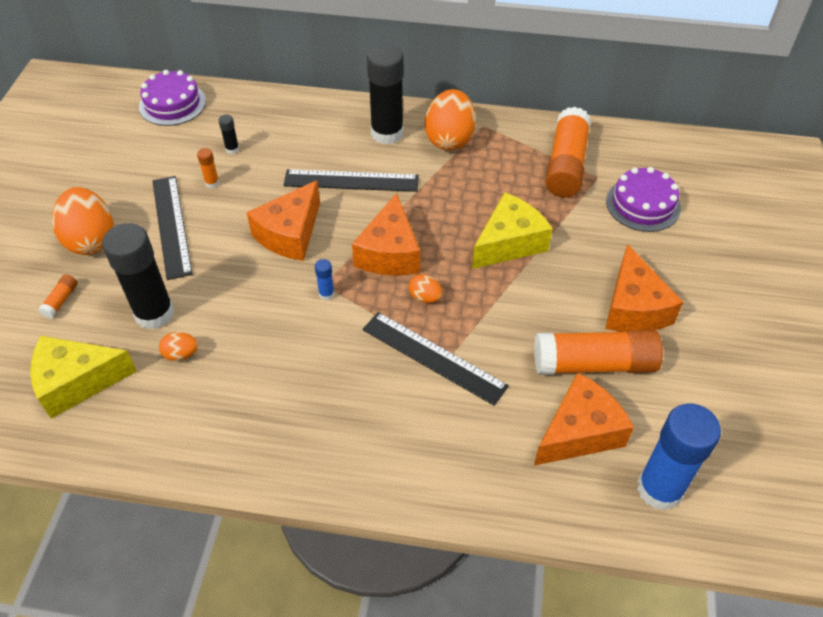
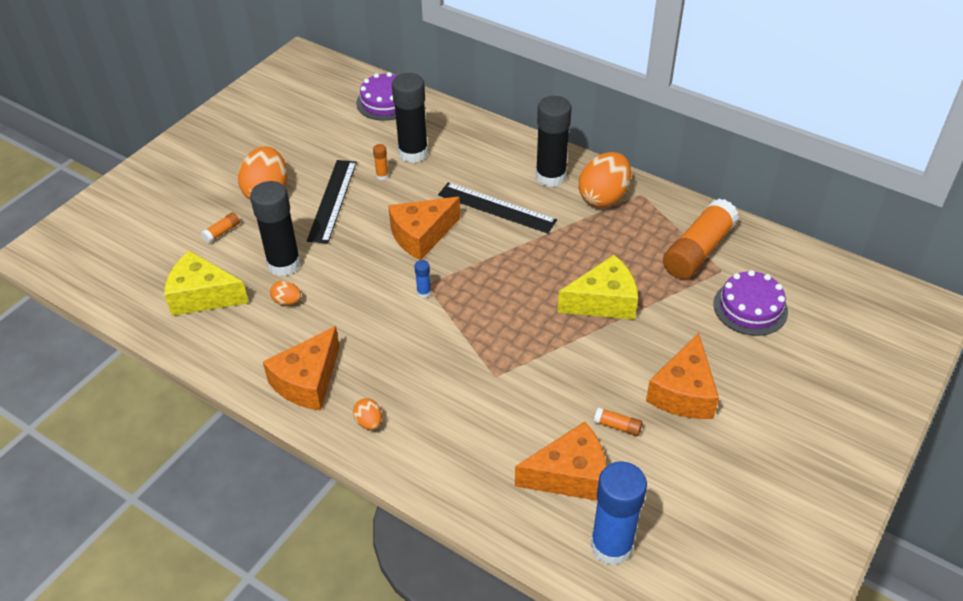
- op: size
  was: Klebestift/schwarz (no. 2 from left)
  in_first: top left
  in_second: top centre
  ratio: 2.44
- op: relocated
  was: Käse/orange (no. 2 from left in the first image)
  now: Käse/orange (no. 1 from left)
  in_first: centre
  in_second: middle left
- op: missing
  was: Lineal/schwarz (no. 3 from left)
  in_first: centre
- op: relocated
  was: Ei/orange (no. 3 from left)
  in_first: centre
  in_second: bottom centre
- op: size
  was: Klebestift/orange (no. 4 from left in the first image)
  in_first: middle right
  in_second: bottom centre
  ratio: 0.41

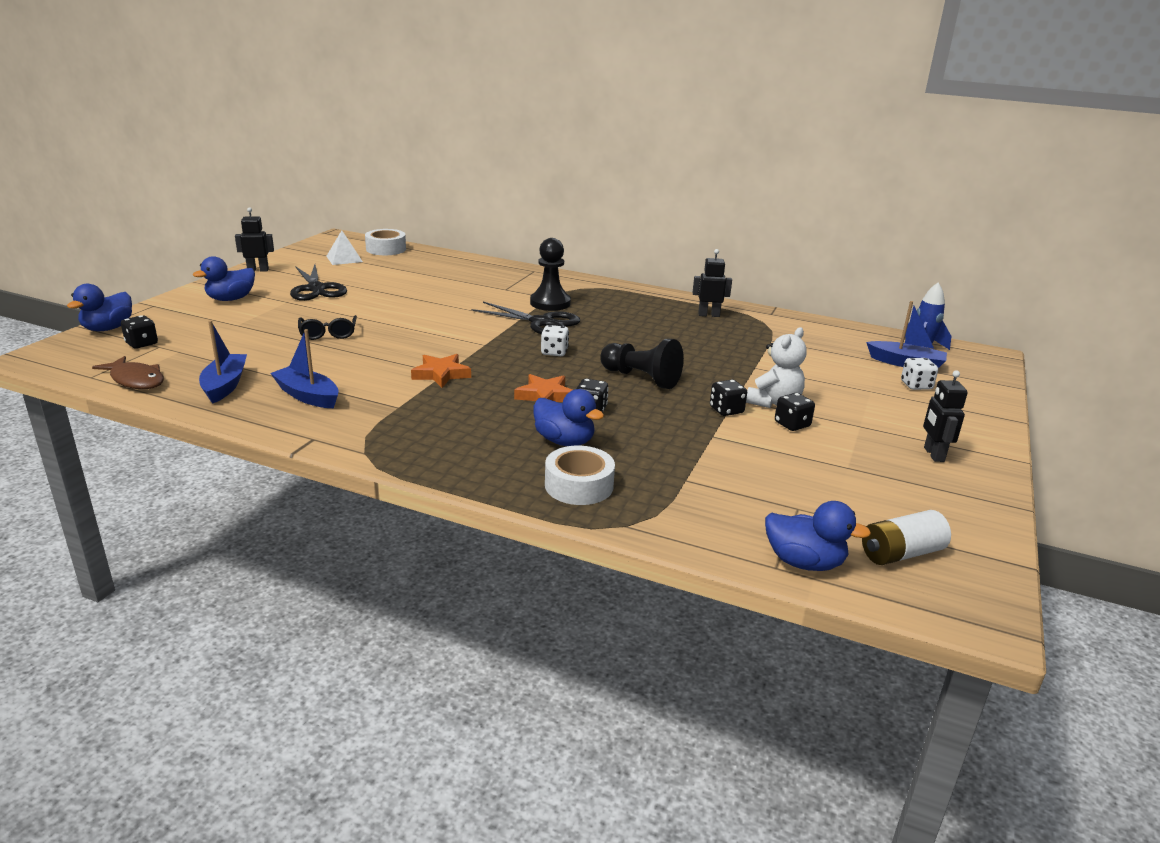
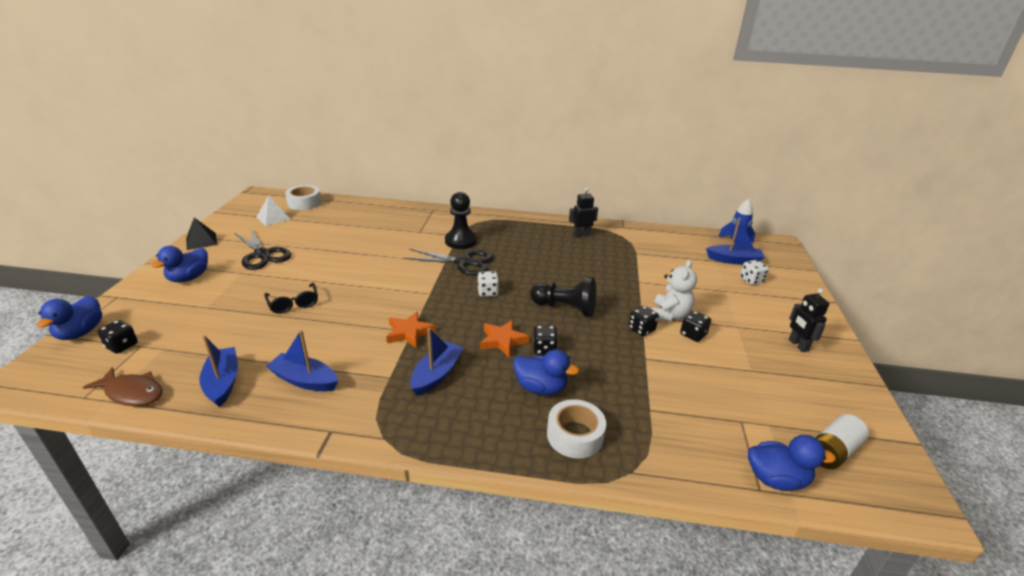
- op: exchanged
  was: Roboter/schwarz (no. 1 from left)
  now: Pyramide/schwarz
  in_first: top left
  in_second: middle left
- op: appeared
  now: Boot/blau (no. 3 from left)
  in_second: centre

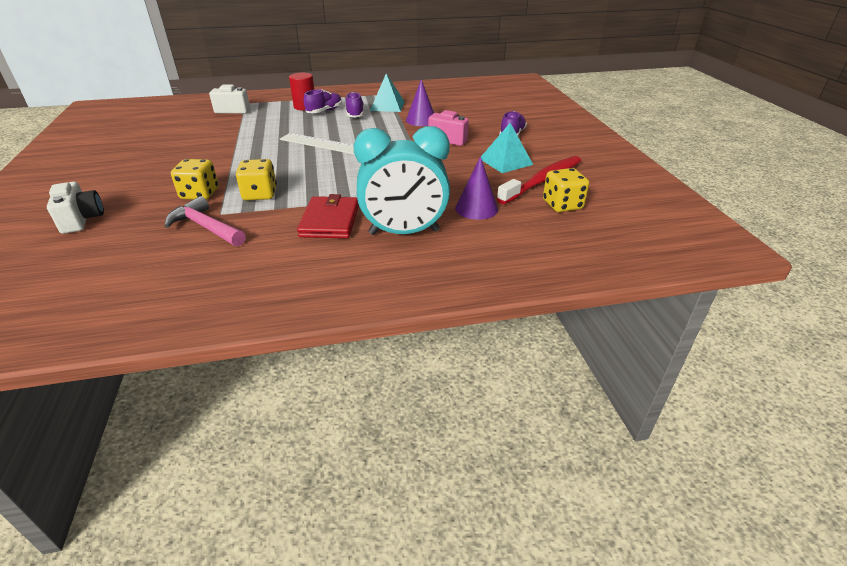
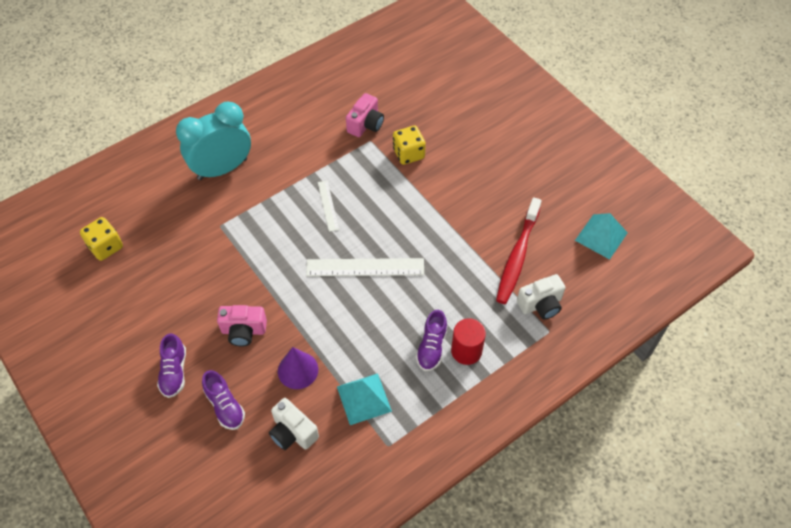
- op: relocated
  was: Kamera/weiß (no. 1 from left)
  in_first: middle left
  in_second: bottom centre
- op: exchanged
  was: Hammer/rosa
  now: Kamera/rosa (no. 2 from left)
  in_first: middle left
  in_second: top centre
- op: missing
  was: Spielwürfel/gelb (no. 2 from left)
  in_first: top left
- op: missing
  was: Geldbörse/rot
  in_first: centre
- op: relocated
  was: Schuh/lila (no. 2 from left)
  in_first: top centre
  in_second: bottom left
- op: missing
  was: Kegel/lila (no. 2 from left)
  in_first: top centre
- op: relocated
  was: Pyramide/türkis (no. 2 from left)
  in_first: top centre
  in_second: middle right
- op: relocated
  was: Zahnbürste/rot
  in_first: top centre
  in_second: centre
- op: appeared
  now: Lineal/weiß (no. 1 from left)
  in_second: centre

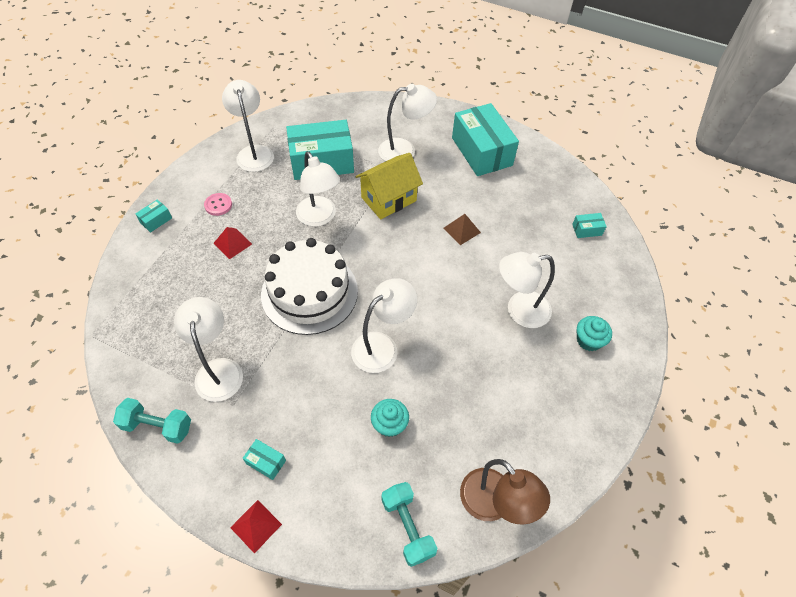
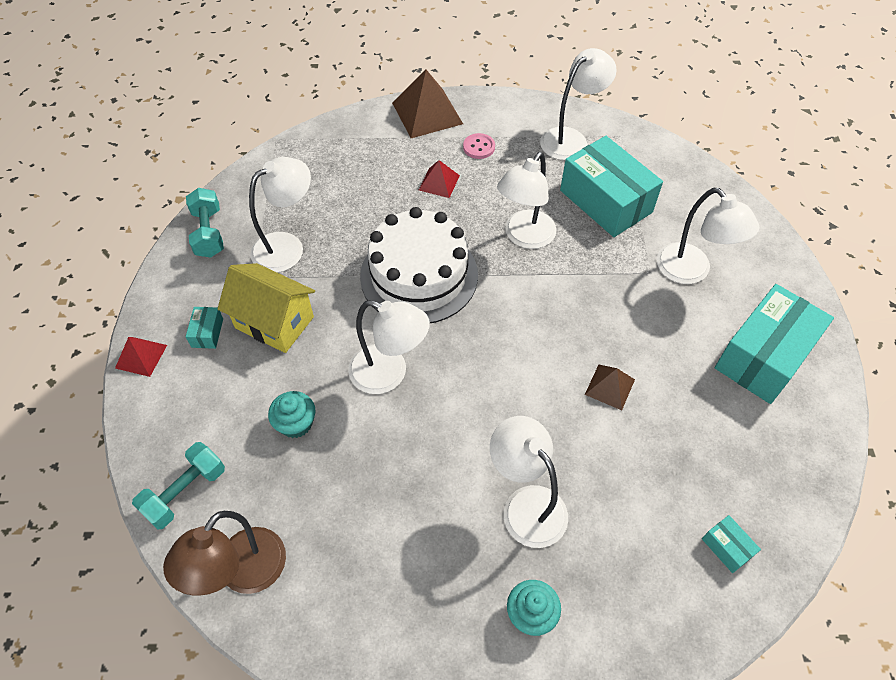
- op: exchanged
  was: Schachtel/türkis (no. 1 from left)
  now: Pyramide/braun (no. 1 from left)
  in_first: middle left
  in_second: top centre
- op: relocated
  was: Haus/gelb
  in_first: top centre
  in_second: middle left

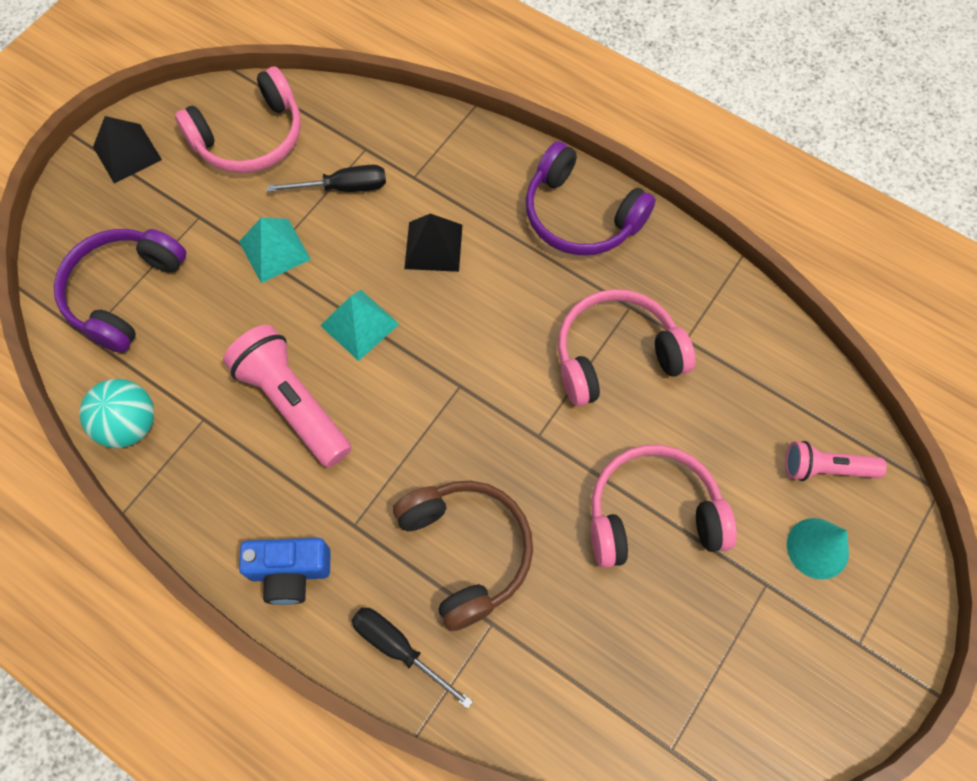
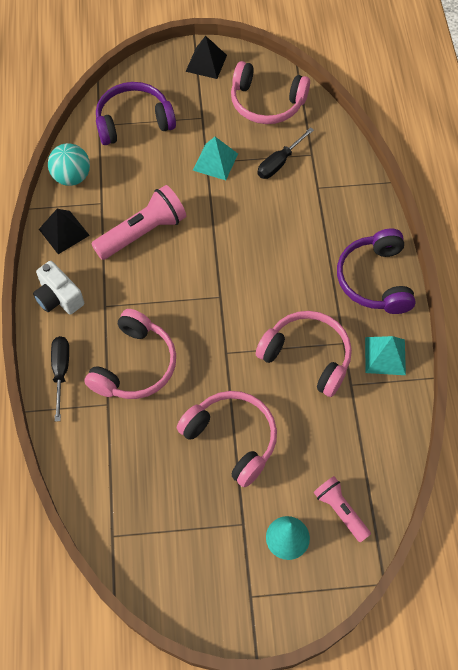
- op: spun
  was: Taschenlampe/rosa (no. 1 from left)
  in_first: middle left
  in_second: top left
  clockwise: 45
- op: colour
  was: Kamera/blau
  now: Kamera/weiß
  in_first: bottom left
  in_second: middle left
- op: spun
  was: Schraubenzieher/schwarz (no. 1 from left in the first image)
  in_first: top centre
  in_second: top centre
  clockwise: 90
- op: relocated
  was: Pyramide/türkis (no. 2 from left)
  in_first: centre
  in_second: middle right
- op: colour
  was: Kopfhörer/braun
  now: Kopfhörer/rosa (no. 1 from left)
  in_first: bottom centre
  in_second: middle left
- op: relocated
  was: Pyramide/schwarz (no. 2 from left in the first image)
  now: Pyramide/schwarz (no. 1 from left)
  in_first: top centre
  in_second: middle left

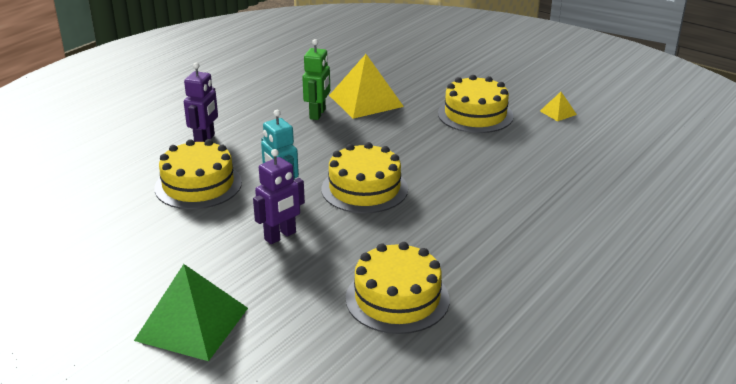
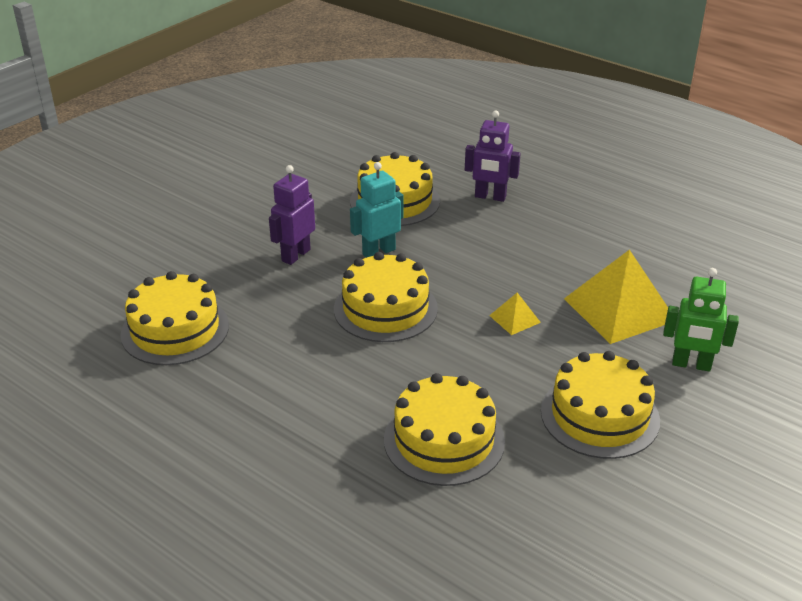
- op: missing
  was: Pyramide/grün
  in_first: bottom left
- op: spun
  was: Roboter/lila (no. 2 from left in the first image)
  in_first: centre
  in_second: centre
  clockwise: 75
- op: relocated
  was: Roboter/grün
  in_first: top centre
  in_second: middle right
- op: relocated
  was: Pyramide/gelb (no. 2 from left in the first image)
  now: Pyramide/gelb (no. 1 from left)
  in_first: top right
  in_second: centre
- op: appeared
  now: Kuchen/gelb (no. 4 from left)
  in_second: bottom centre

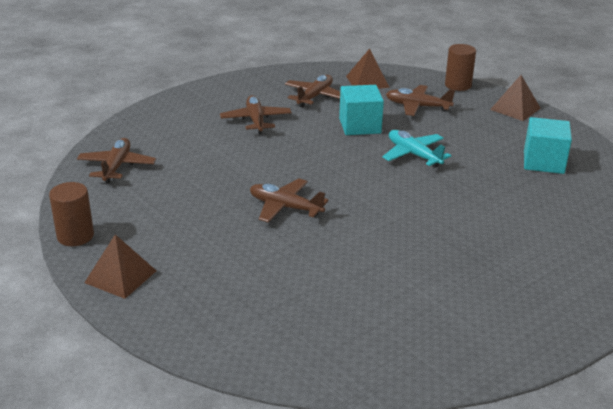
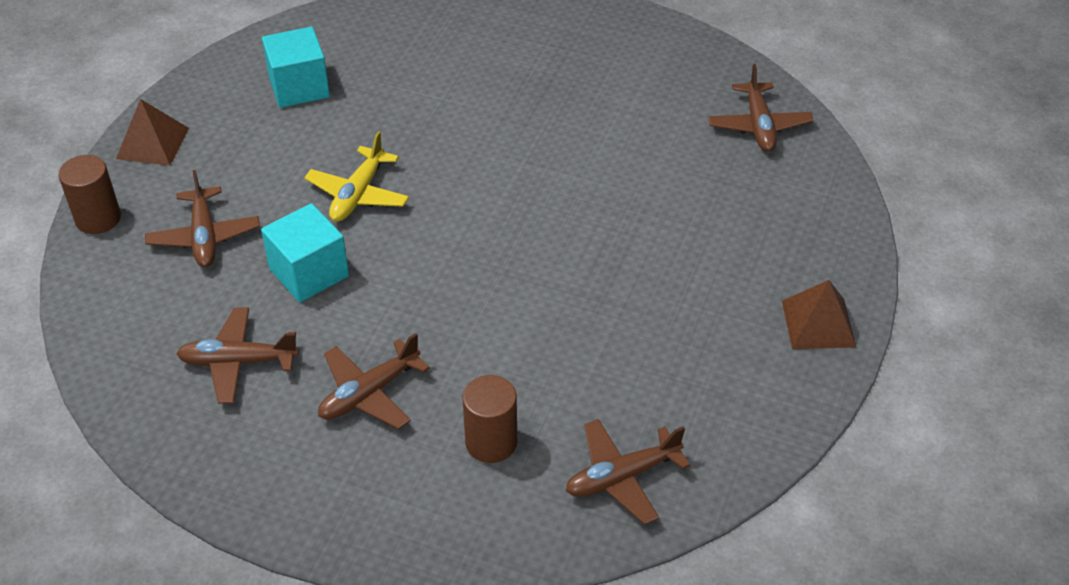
- op: relocated
  was: Vollzylinder/braun (no. 1 from left in the first image)
  now: Vollzylinder/braun (no. 2 from left)
  in_first: middle left
  in_second: bottom centre
- op: relocated
  was: Flugzeug/braun (no. 3 from left in the first image)
  now: Flugzeug/braun (no. 5 from left)
  in_first: centre
  in_second: top right
- op: missing
  was: Pyramide/braun (no. 2 from left)
  in_first: top centre
- op: colour
  was: Flugzeug/türkis
  now: Flugzeug/gelb
  in_first: middle right
  in_second: top left

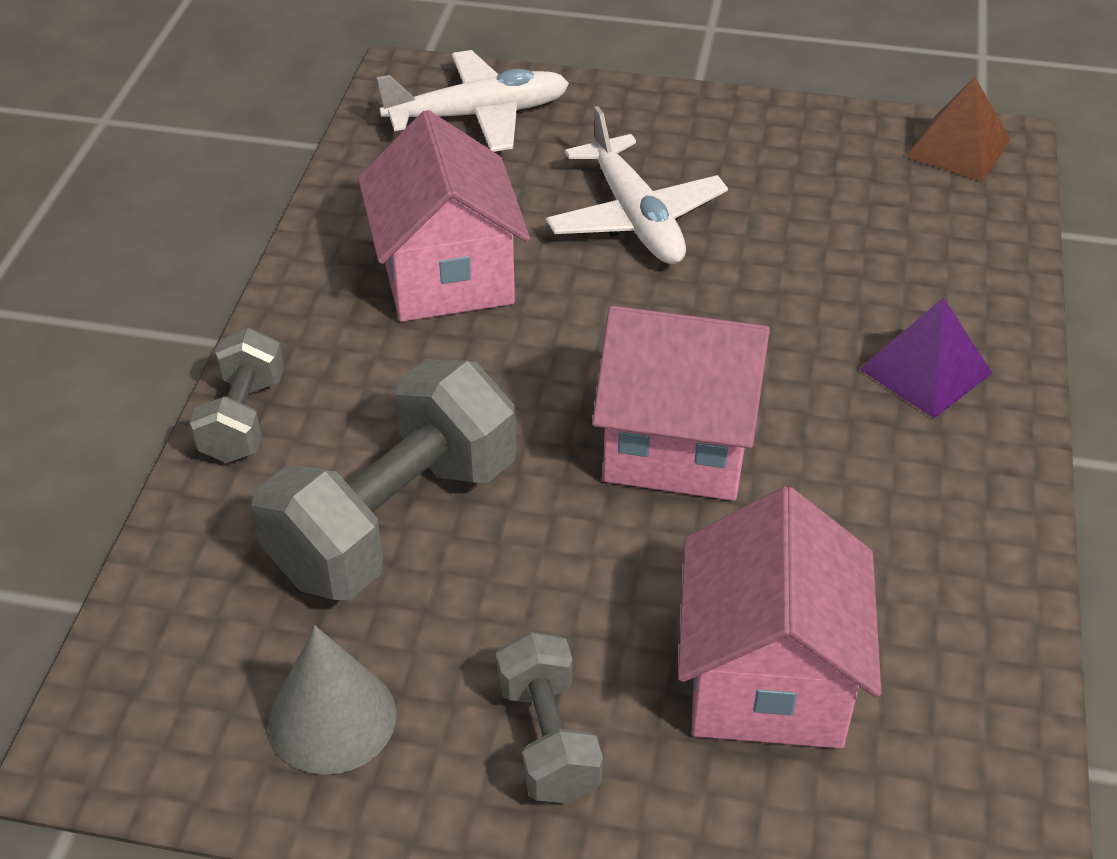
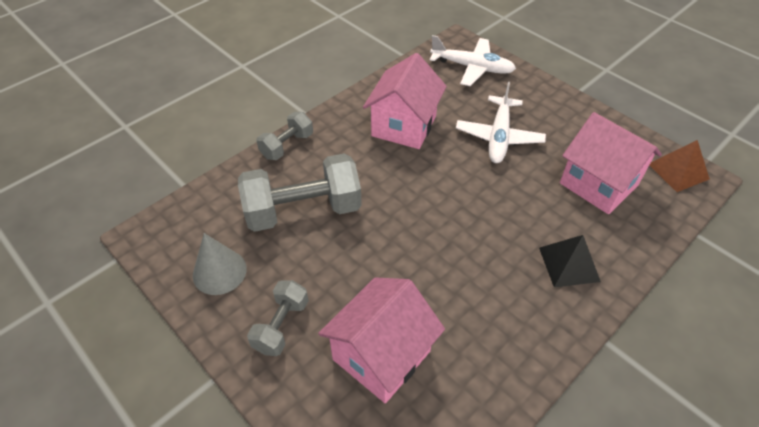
- op: relocated
  was: Haus/rosa (no. 2 from left in the first image)
  now: Haus/rosa (no. 3 from left)
  in_first: centre
  in_second: middle right
- op: colour
  was: Pyramide/lila
  now: Pyramide/schwarz
  in_first: middle right
  in_second: middle right

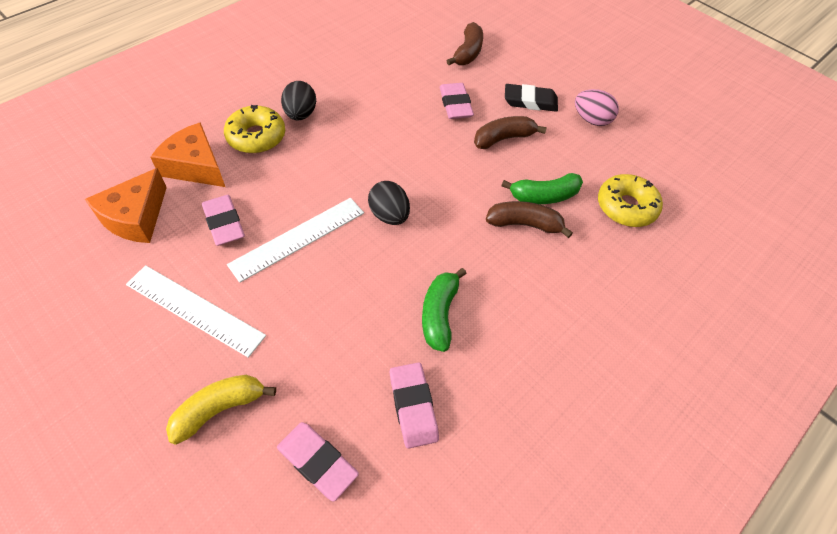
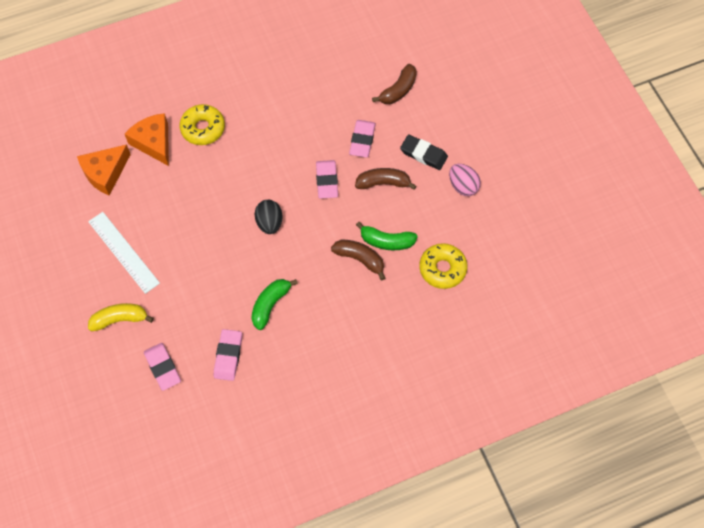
- op: relocated
  was: Radiergummi/rosa (no. 1 from left in the first image)
  now: Radiergummi/rosa (no. 3 from left)
  in_first: middle left
  in_second: centre
- op: missing
  was: Lineal/weiß (no. 2 from left)
  in_first: centre
- op: missing
  was: Ei/schwarz (no. 1 from left)
  in_first: top centre

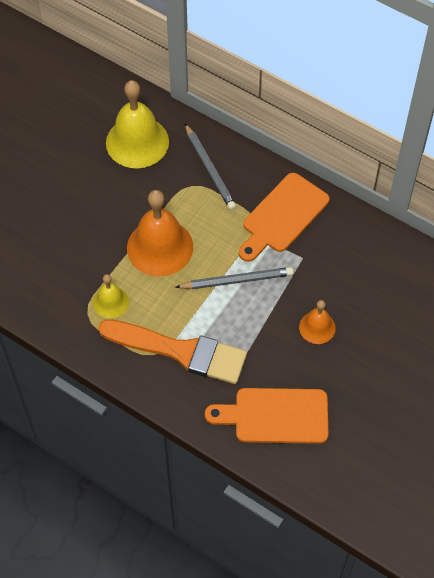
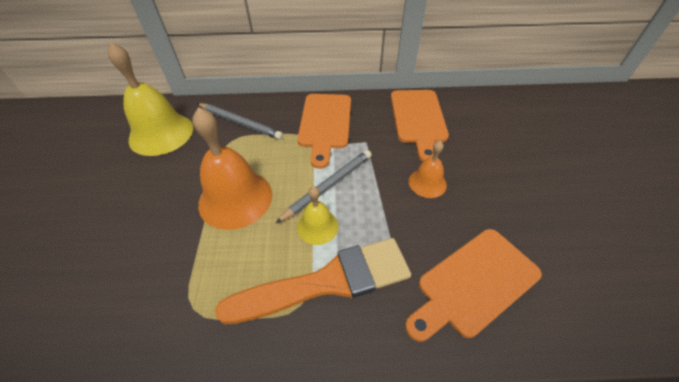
- op: relocated
  was: Glocke/gelb (no. 1 from left in the first image)
  now: Glocke/gelb (no. 2 from left)
  in_first: middle left
  in_second: centre
- op: appeared
  now: Schneidebrett/orange (no. 2 from left)
  in_second: top centre

